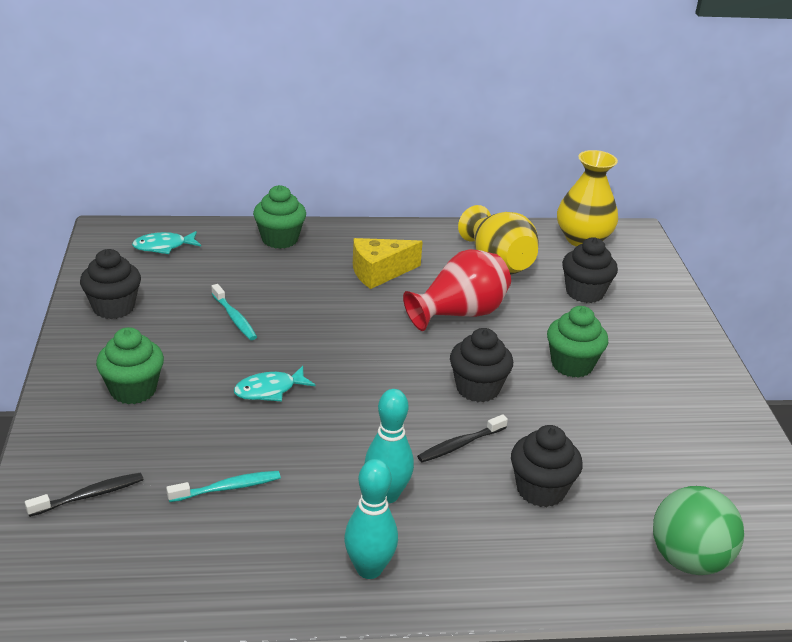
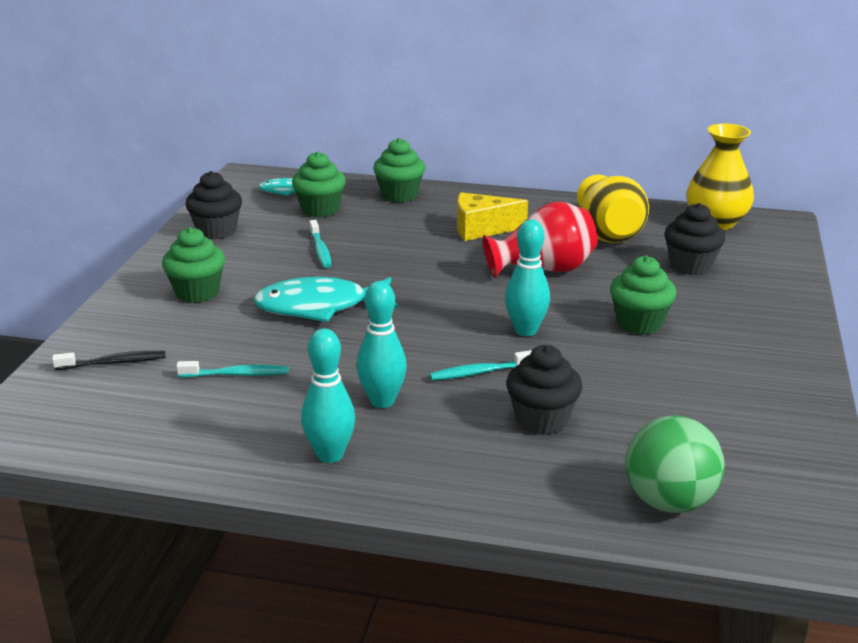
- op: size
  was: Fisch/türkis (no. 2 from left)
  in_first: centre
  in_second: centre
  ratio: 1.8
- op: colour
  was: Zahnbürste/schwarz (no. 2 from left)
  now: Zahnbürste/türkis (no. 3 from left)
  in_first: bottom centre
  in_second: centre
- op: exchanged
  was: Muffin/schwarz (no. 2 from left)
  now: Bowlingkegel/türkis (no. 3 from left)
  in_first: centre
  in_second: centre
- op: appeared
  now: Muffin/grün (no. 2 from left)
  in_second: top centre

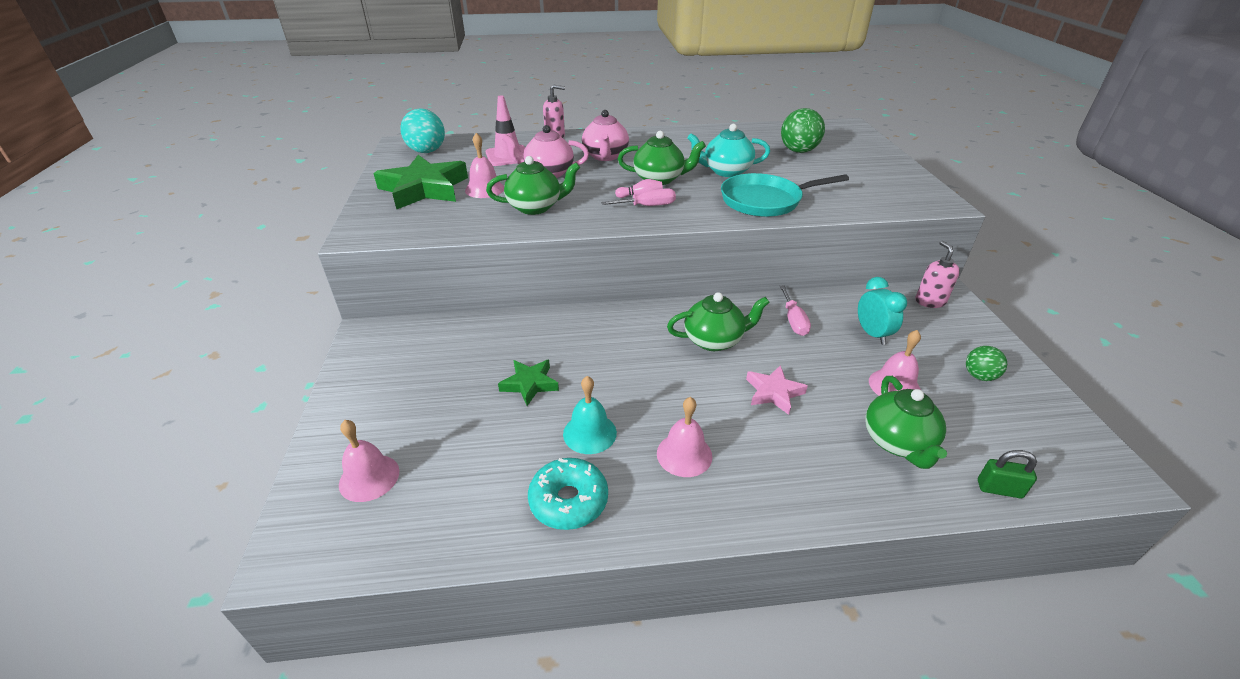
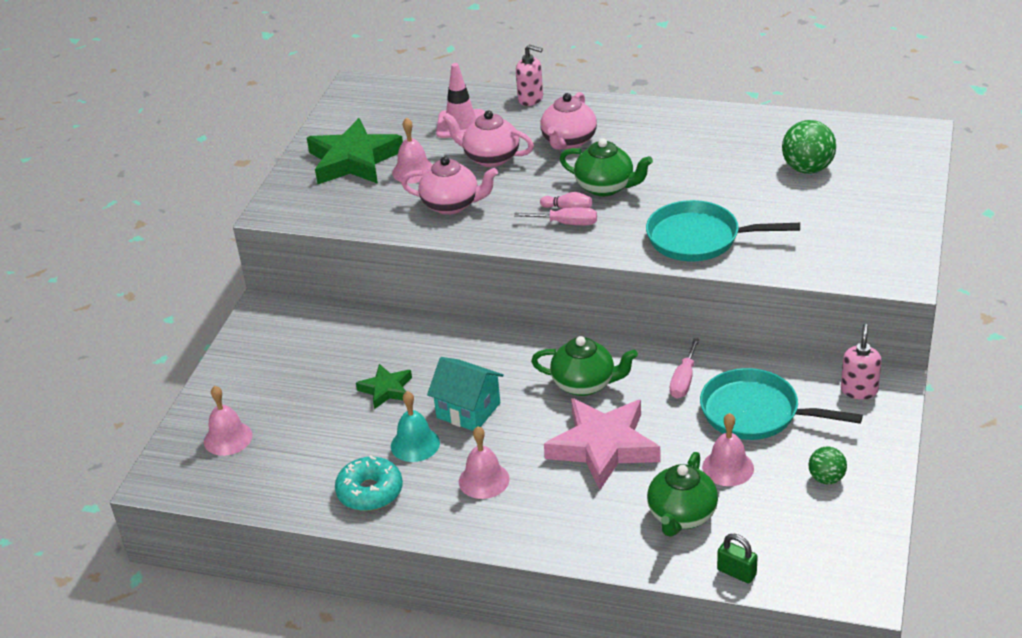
- op: missing
  was: Ball/türkis
  in_first: top centre
- op: colour
  was: Teekanne/grün (no. 1 from left)
  now: Teekanne/rosa (no. 1 from left)
  in_first: top centre
  in_second: top centre
- op: missing
  was: Teekanne/türkis
  in_first: top centre
- op: size
  was: Stern/rosa
  in_first: centre
  in_second: bottom centre
  ratio: 1.91
- op: exchanged
  was: Wecker/türkis
  now: Pfanne/türkis (no. 2 from left)
  in_first: middle right
  in_second: middle right
- op: appeared
  now: Haus/türkis
  in_second: centre

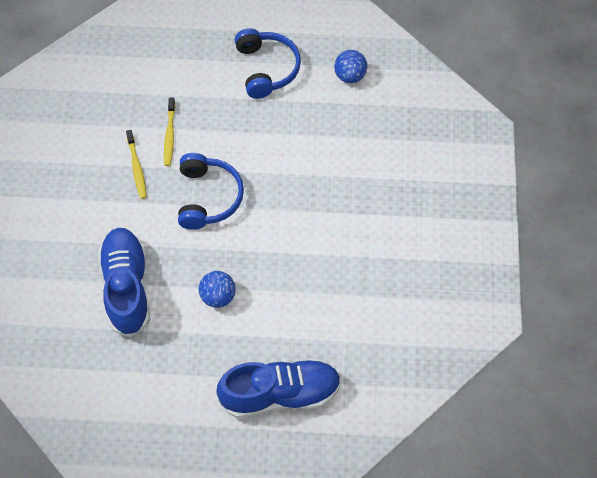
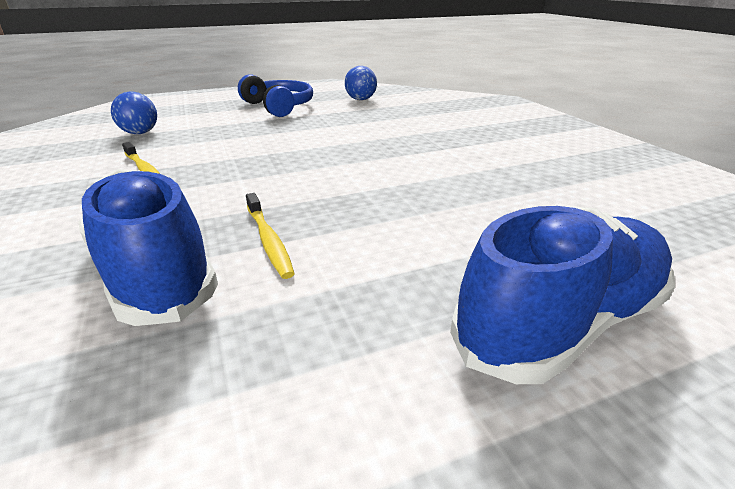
- op: relocated
  was: Zahnbürste/gelb (no. 2 from left)
  in_first: top left
  in_second: centre
- op: missing
  was: Kopfhörer/blau (no. 1 from left)
  in_first: centre
- op: relocated
  was: Ball/blau (no. 1 from left)
  in_first: centre
  in_second: top left

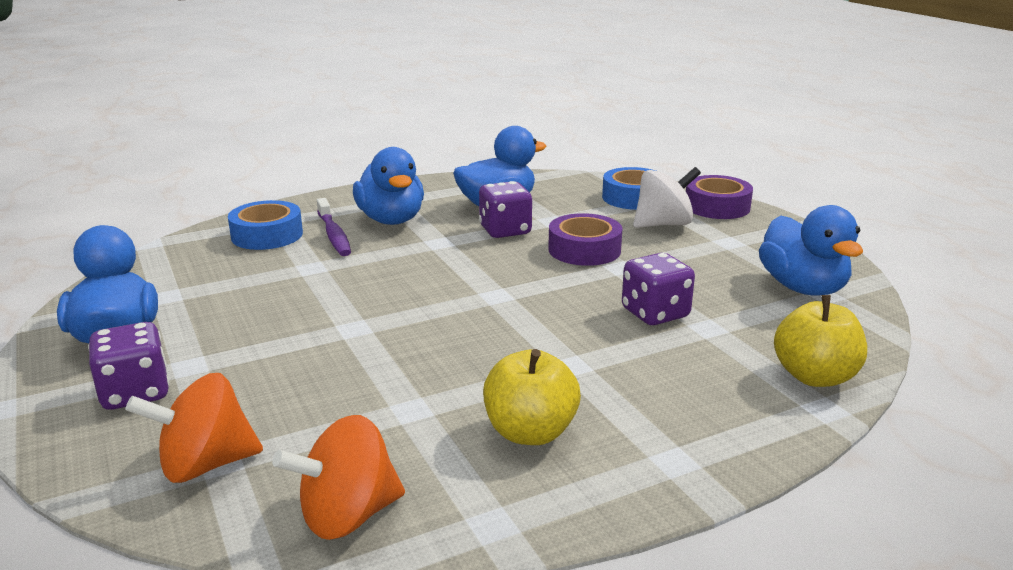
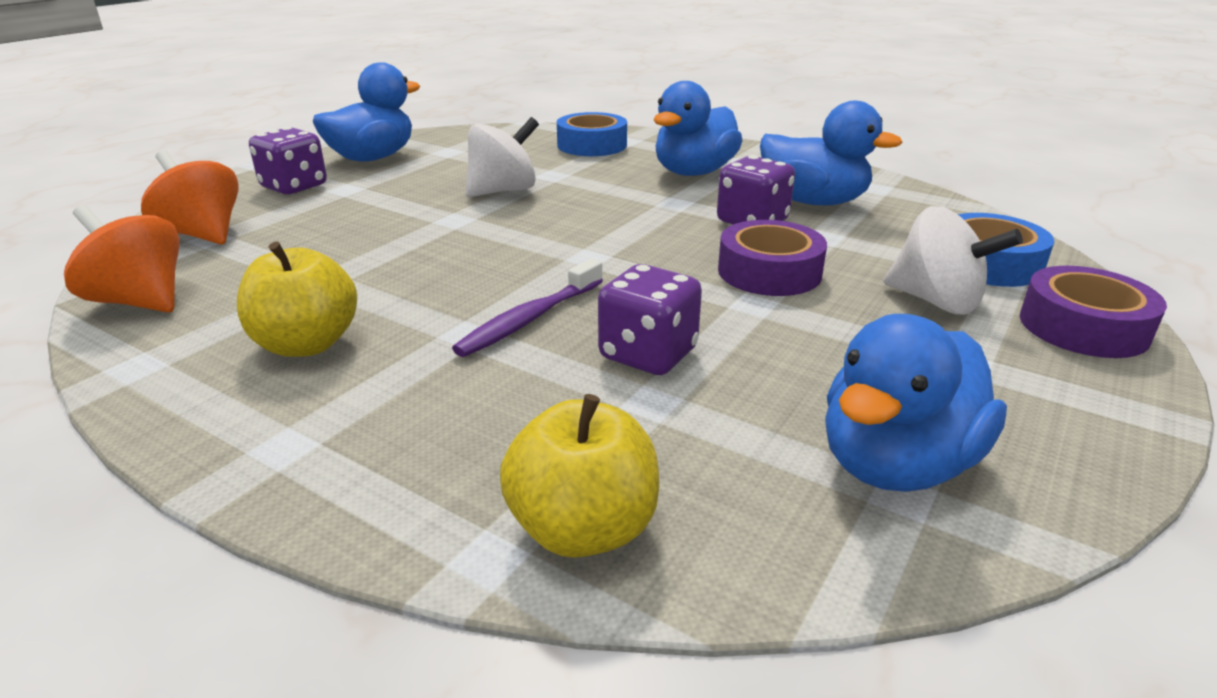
- op: relocated
  was: Zahnbürste/lila
  in_first: middle left
  in_second: centre
- op: appeared
  now: Kreisel/weiß (no. 1 from left)
  in_second: top centre

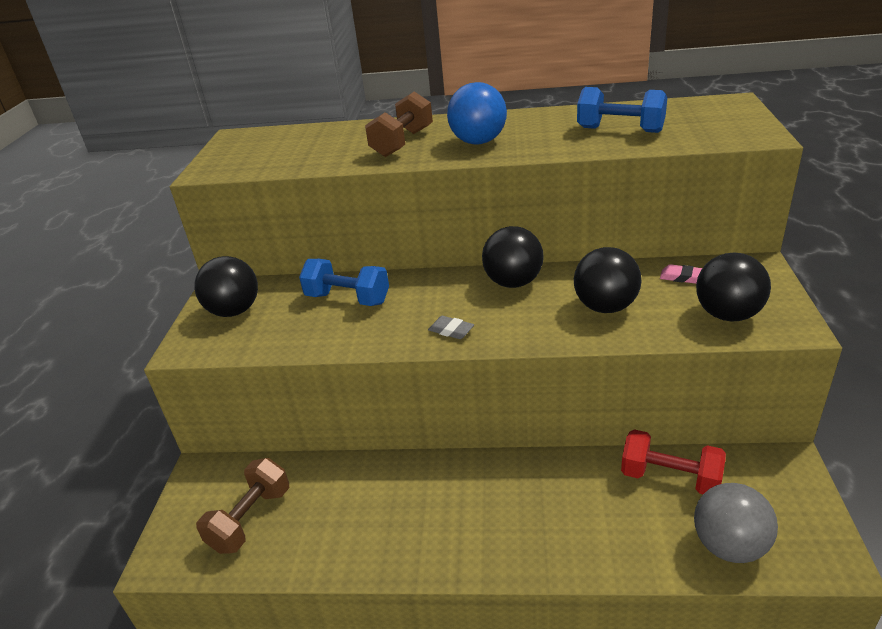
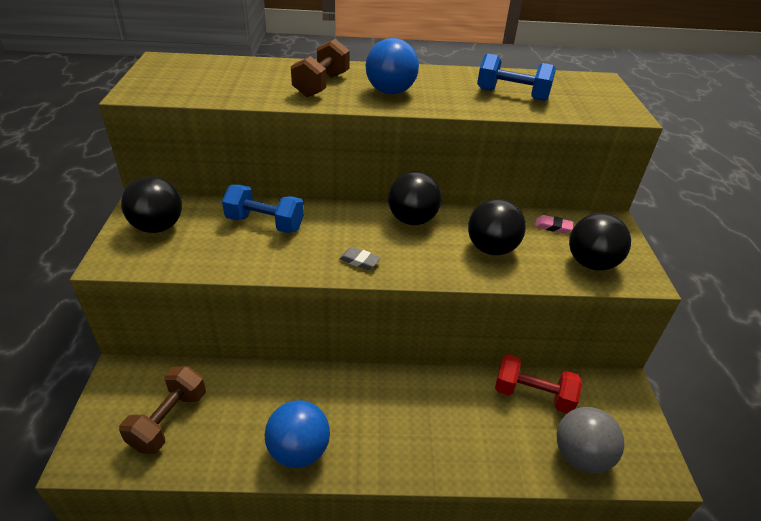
- op: appeared
  now: Ball/blau (no. 1 from left)
  in_second: bottom centre

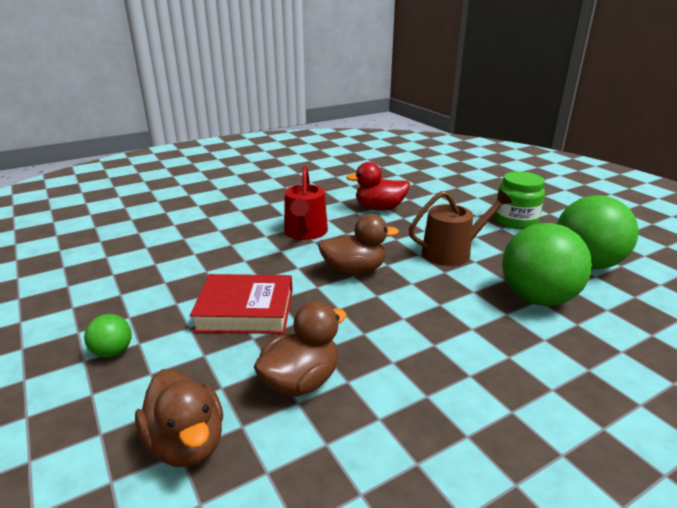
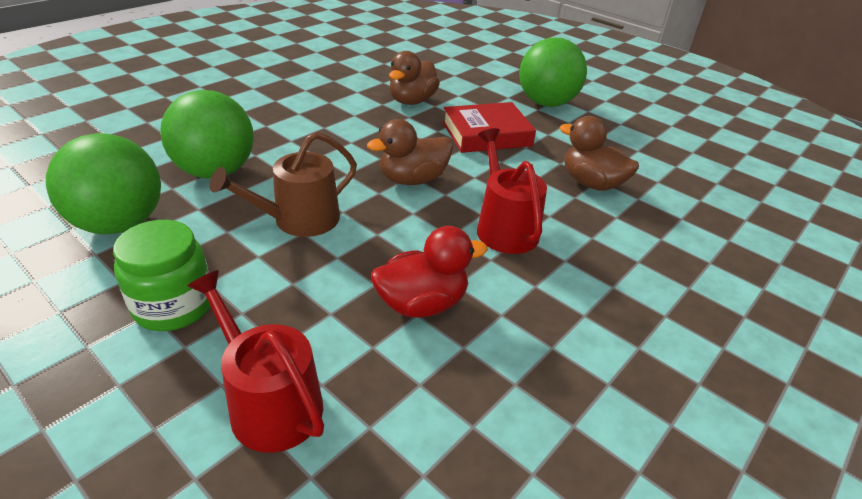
- op: size
  was: Ball/grün (no. 1 from left in the first image)
  in_first: middle left
  in_second: top centre
  ratio: 2.19
- op: relocated
  was: Ente/braun (no. 1 from left in the first image)
  now: Ente/braun (no. 3 from left)
  in_first: bottom left
  in_second: top right
- op: appeared
  now: Gießkanne/rot (no. 1 from left)
  in_second: bottom left

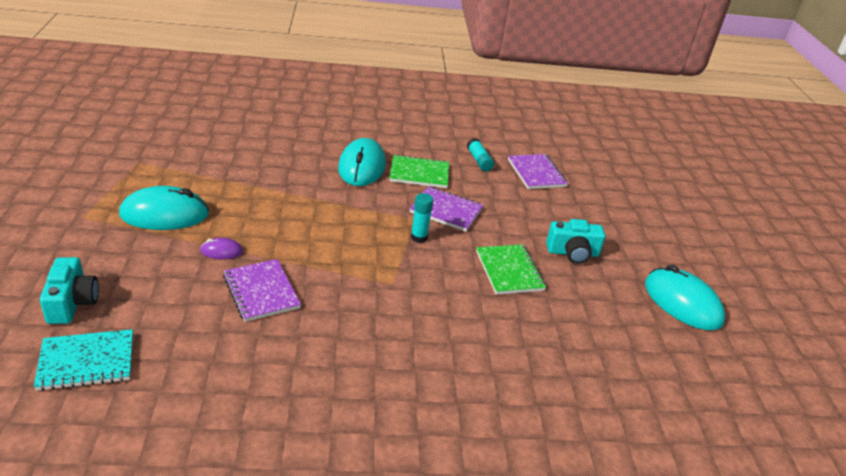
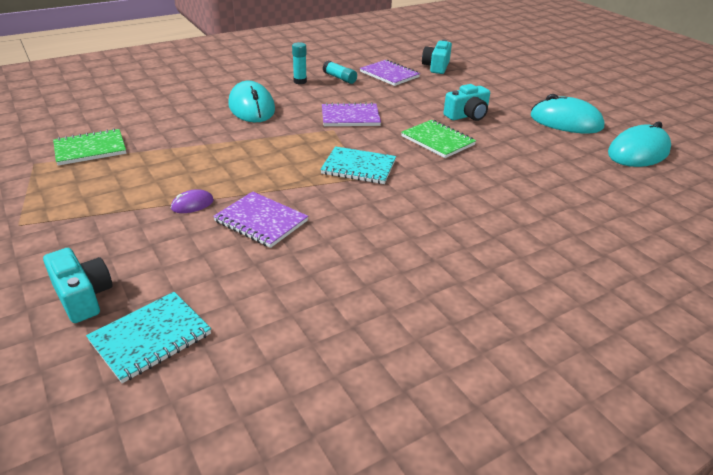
- op: relocated
  was: Computermaus/türkis (no. 1 from left in the first image)
  now: Computermaus/türkis (no. 3 from left)
  in_first: middle left
  in_second: top right
- op: relocated
  was: Notizbuch/grün (no. 1 from left)
  in_first: centre
  in_second: top left
- op: relocated
  was: Klebestift/türkis (no. 1 from left)
  in_first: centre
  in_second: top centre
- op: appeared
  now: Notizbuch/türkis (no. 2 from left)
  in_second: centre
- op: appeared
  now: Kamera/türkis (no. 2 from left)
  in_second: top centre

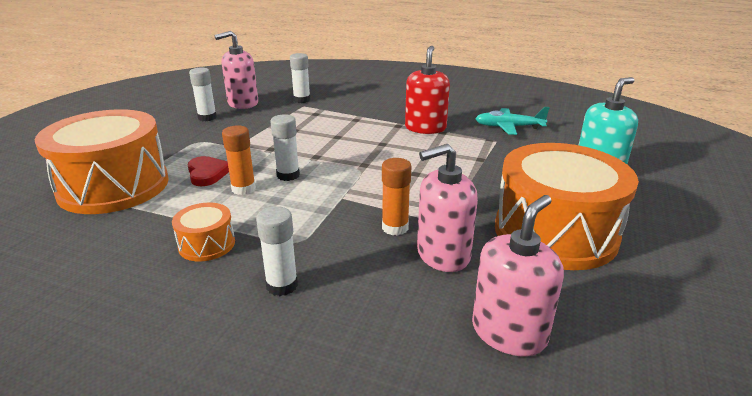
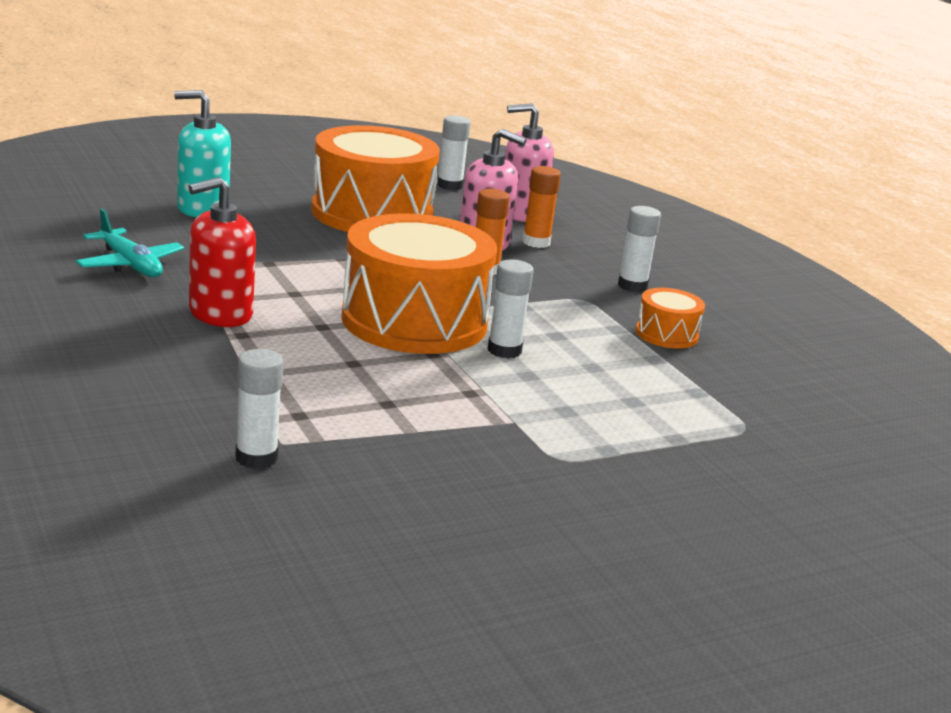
- op: relocated
  was: Trommel/orange (no. 1 from left in the first image)
  now: Trommel/orange (no. 2 from left)
  in_first: middle left
  in_second: centre
- op: missing
  was: Herz/rot
  in_first: middle left
- op: relocated
  was: Klebestift/weiß (no. 1 from left in the first image)
  now: Klebestift/weiß (no. 2 from left)
  in_first: top left
  in_second: top centre
- op: missing
  was: Seifenspender/rosa (no. 1 from left)
  in_first: top left
- op: relocated
  was: Klebestift/orange (no. 1 from left in the first image)
  now: Klebestift/orange (no. 2 from left)
  in_first: middle left
  in_second: top centre

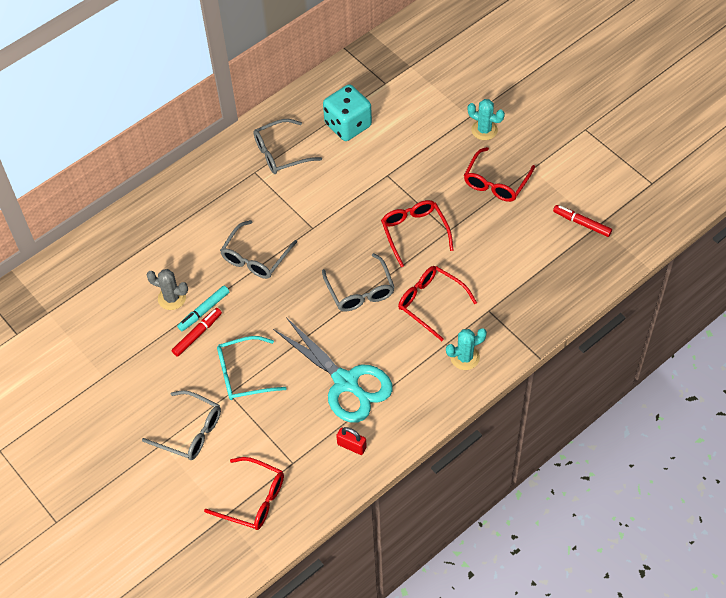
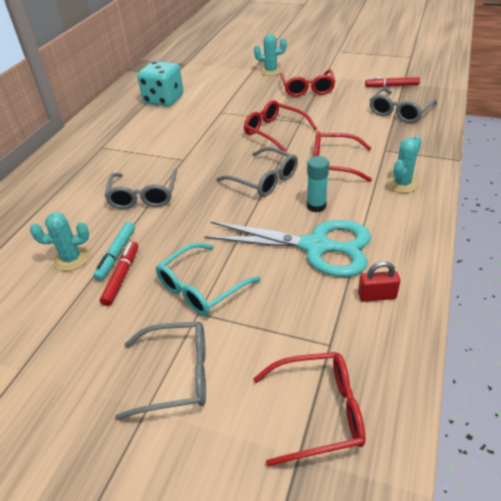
- op: colour
  was: Kaktus/grau
  now: Kaktus/türkis (no. 1 from left)
  in_first: middle left
  in_second: middle left
- op: relocated
  was: Brille/grau (no. 3 from left in the first image)
  now: Brille/grau (no. 4 from left)
  in_first: top centre
  in_second: top right
- op: appeared
  now: Klebestift/türkis
  in_second: centre

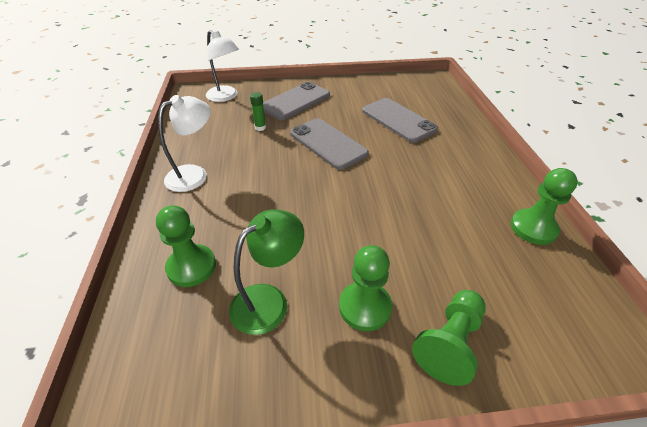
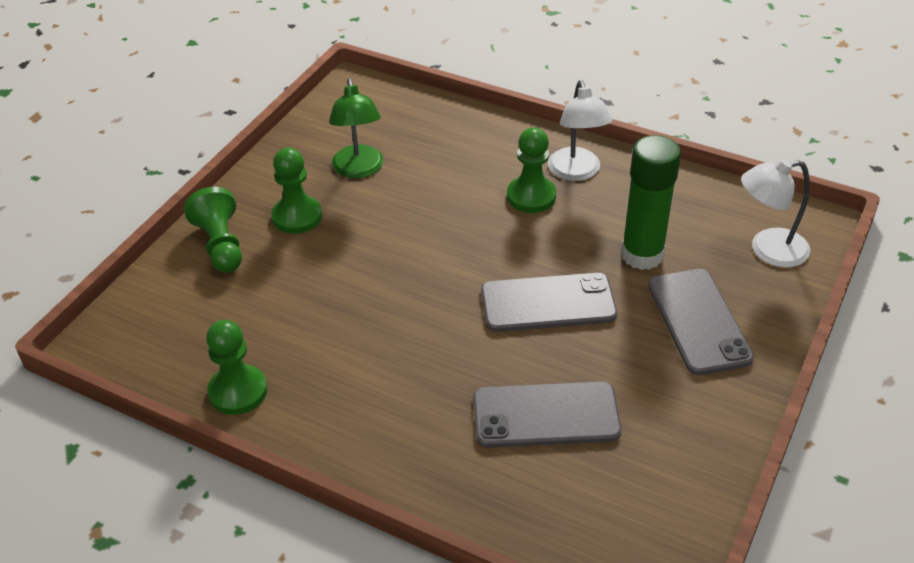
- op: relocated
  was: Bauer/grün (no. 1 from left in the first image)
  now: Bauer/grün (no. 4 from left)
  in_first: middle left
  in_second: top centre
- op: size
  was: Klebestift/grün
  in_first: top centre
  in_second: middle right
  ratio: 2.33

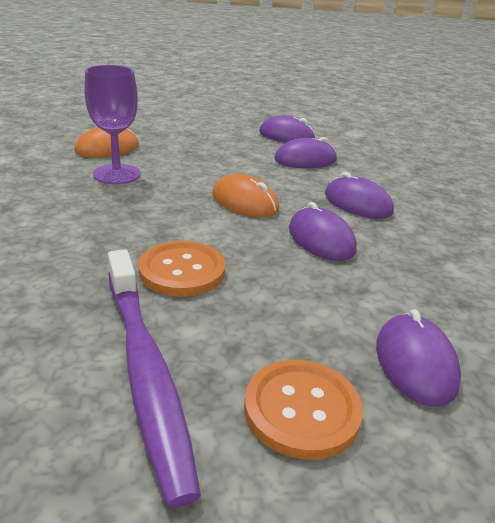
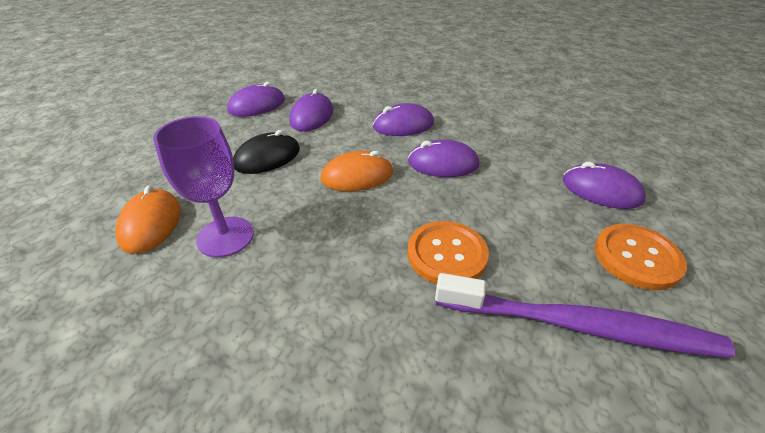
- op: appeared
  now: Computermaus/schwarz
  in_second: centre

